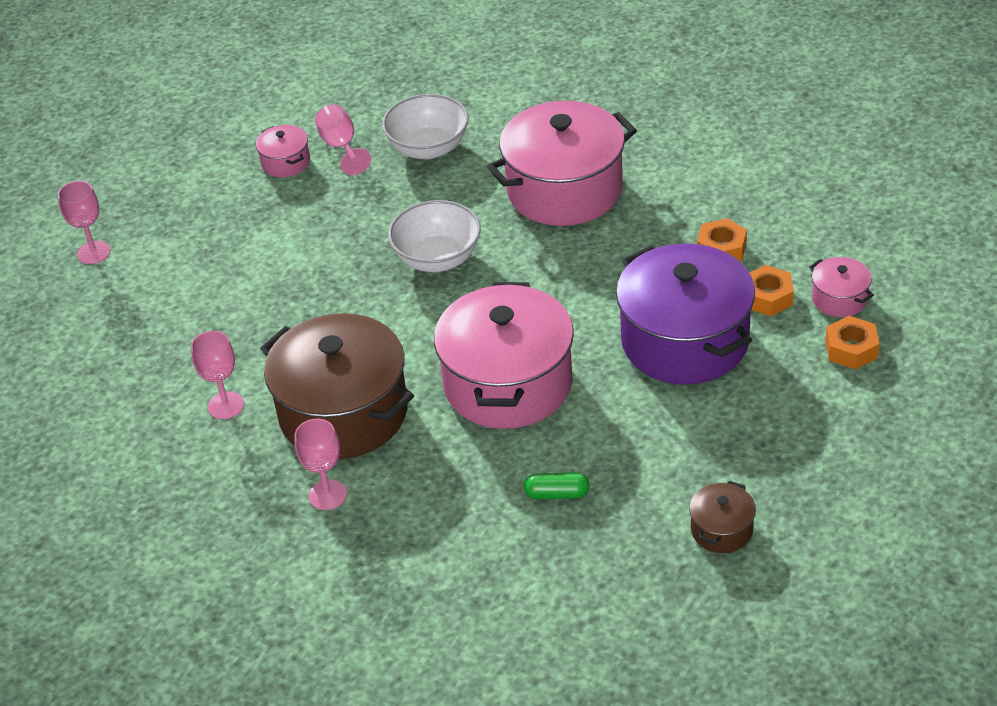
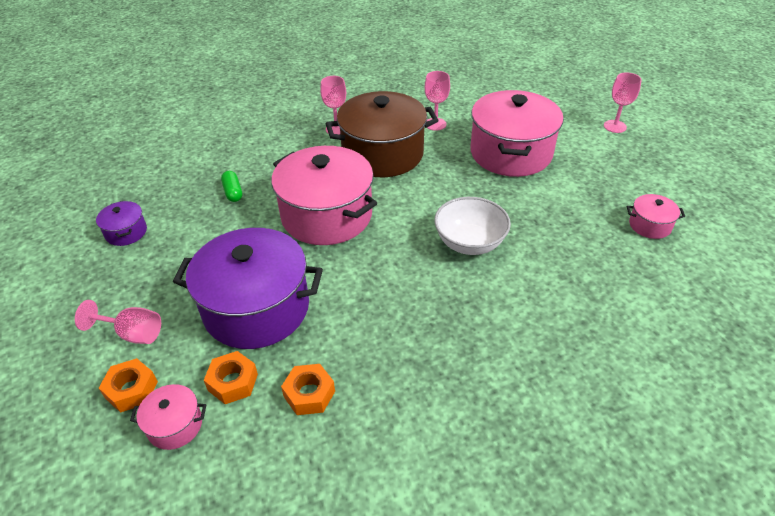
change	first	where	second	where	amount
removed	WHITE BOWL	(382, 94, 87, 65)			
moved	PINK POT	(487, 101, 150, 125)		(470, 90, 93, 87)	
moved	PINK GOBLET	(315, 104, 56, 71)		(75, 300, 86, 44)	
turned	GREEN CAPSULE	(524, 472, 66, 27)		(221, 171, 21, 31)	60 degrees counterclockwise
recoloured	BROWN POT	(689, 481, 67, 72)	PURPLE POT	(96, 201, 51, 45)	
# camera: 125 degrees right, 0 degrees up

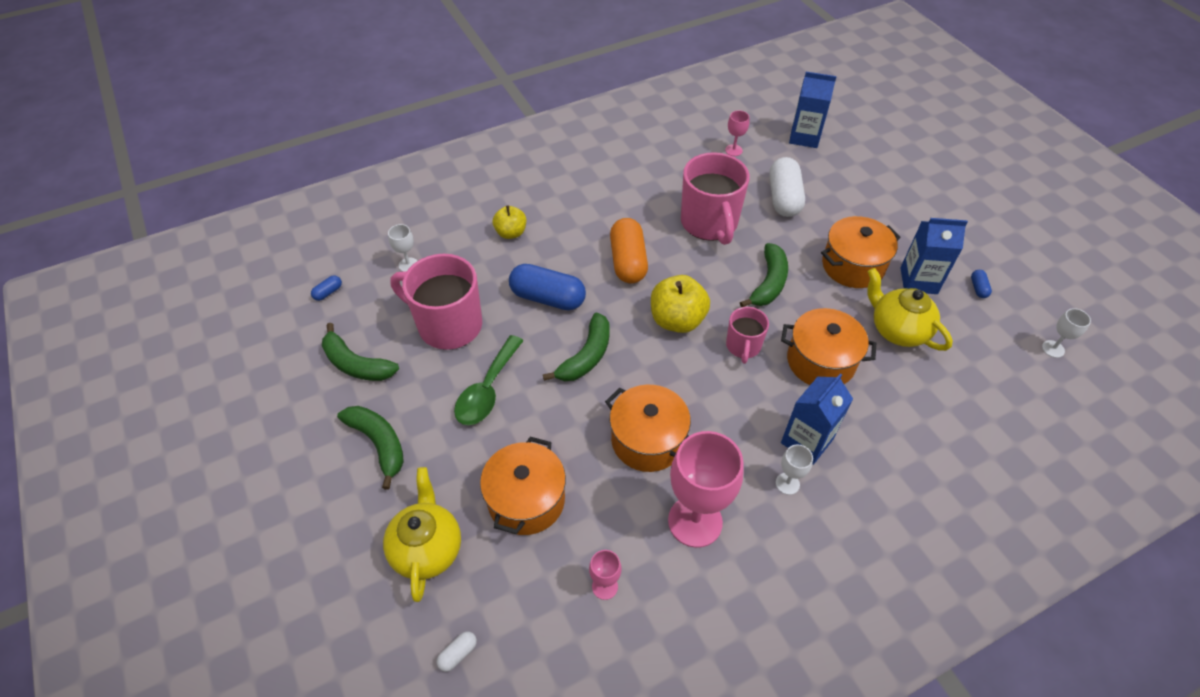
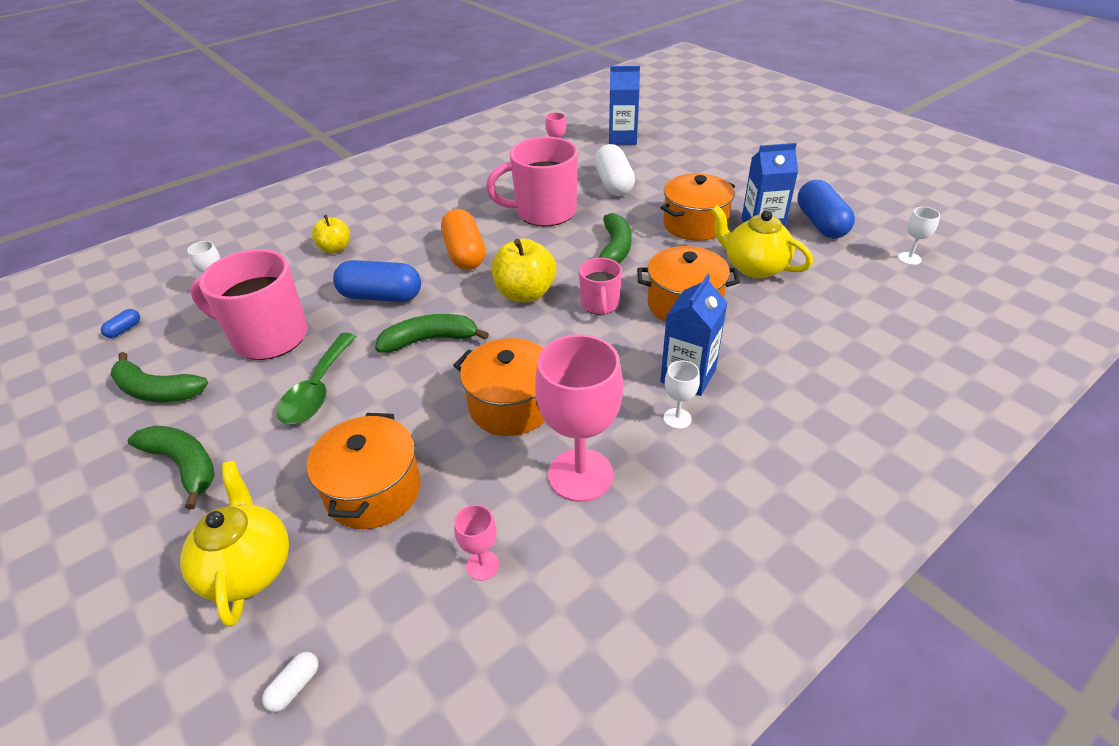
change	first	where	second	where	amount
turned	PINK MUG	(681, 152, 69, 93)		(486, 137, 92, 90)	105 degrees clockwise
resized	BLUE CAPSULE	(971, 270, 21, 28)		(797, 180, 58, 58)	x2.37
turned	GREEN BANANA	(543, 313, 67, 68)		(375, 314, 114, 39)	120 degrees counterclockwise
# camera: 10 degrees left, 10 degrees down

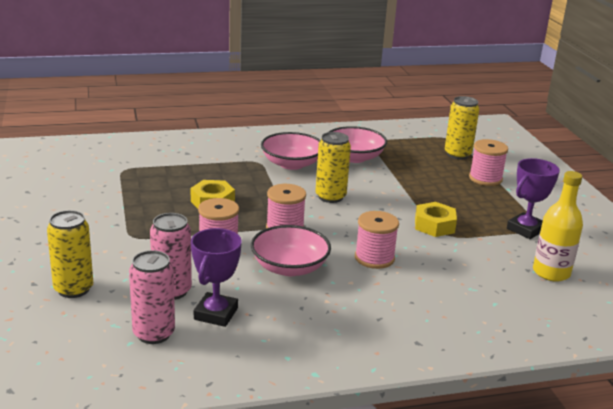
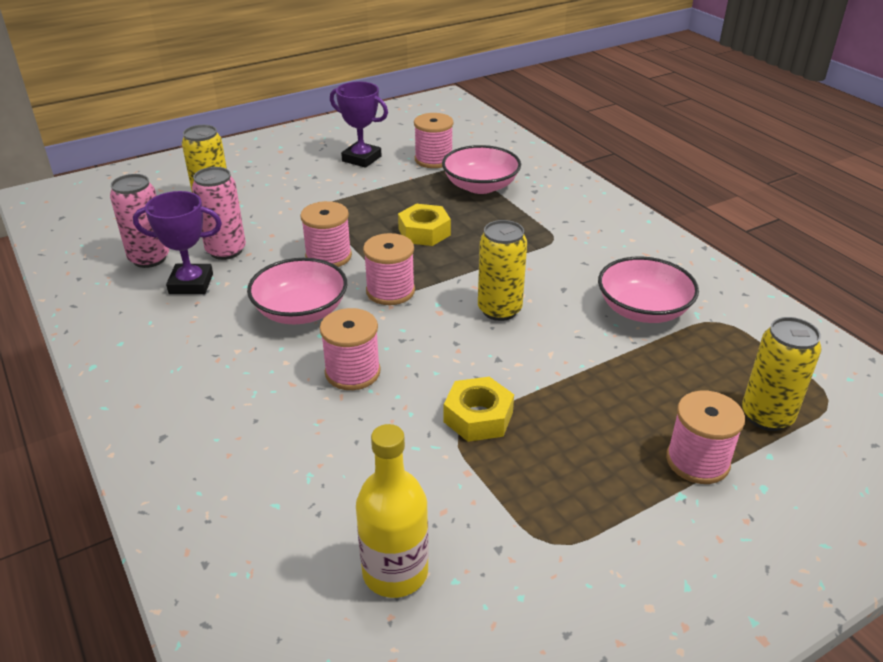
change	first	where	second	where	amount
moved	PINK BOWL	(261, 132, 59, 38)		(442, 145, 79, 49)	
moved	PURPLE TROPHY	(507, 158, 53, 81)		(330, 81, 58, 87)	
added			PINK SPOOL	(414, 113, 40, 55)	
# camera: 75 degrees right, 10 degrees up

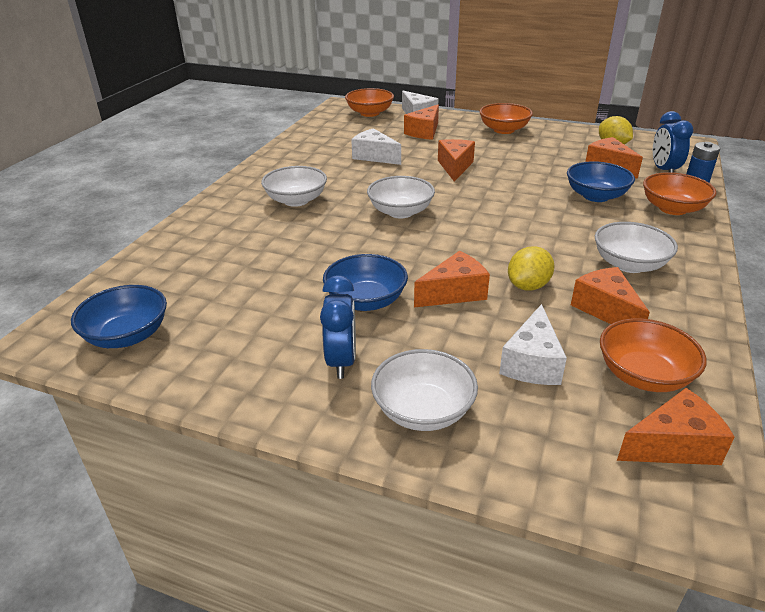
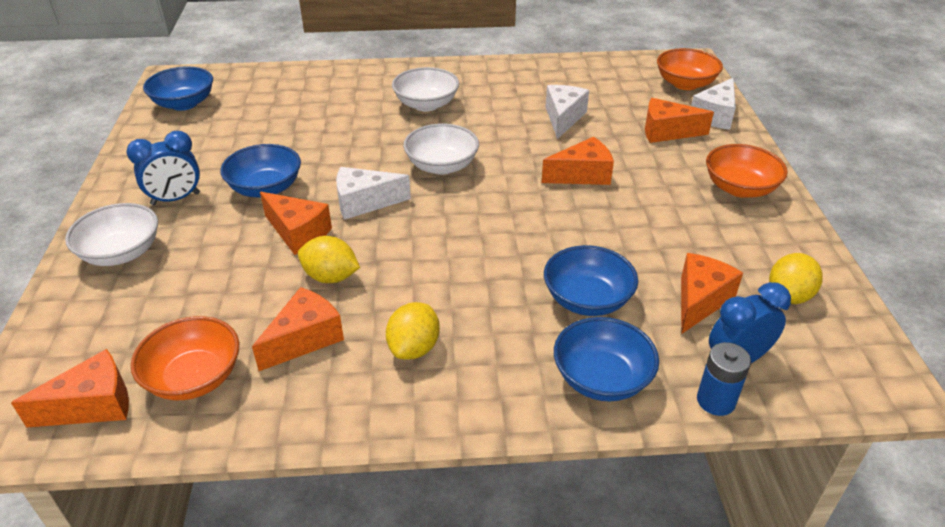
change	first	where	second	where	amount
recoloured	ORANGE BOWL	(643, 172, 74, 43)	BLUE BOWL	(554, 317, 105, 84)	
replaced	WHITE BOWL	(595, 222, 83, 51)	YELLOW LEMON	(386, 302, 54, 58)	
moved	WHITE CHEESE	(499, 304, 68, 81)		(336, 167, 75, 53)	
turned	ORANGE CHEESE	(617, 388, 118, 77)		(11, 349, 118, 79)	75 degrees counterclockwise
# camera: 65 degrees right, 5 degrees up

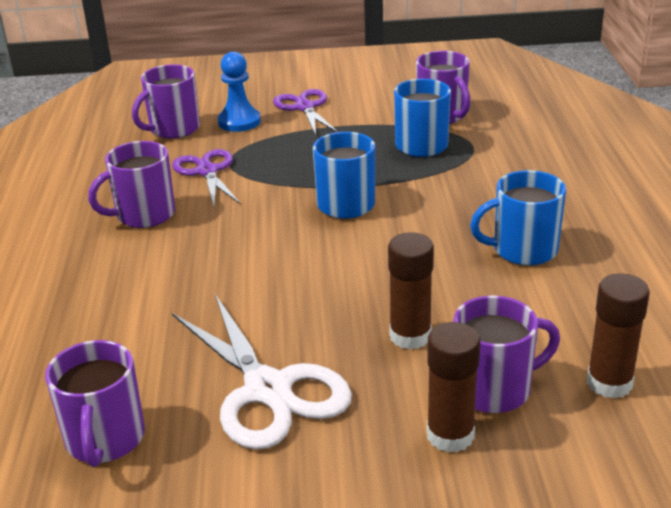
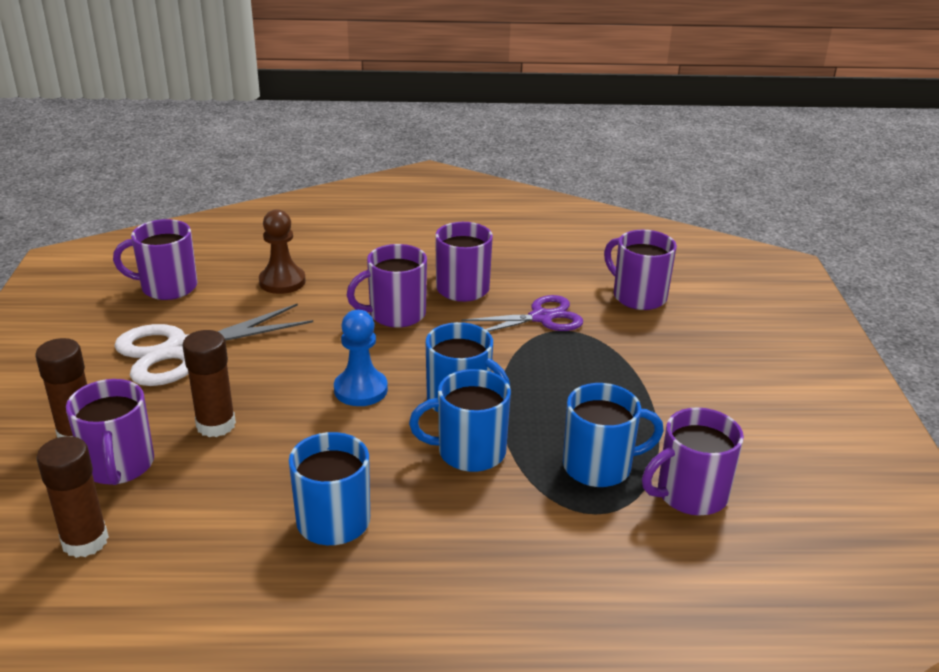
change	first	where	second	where	amount
moved	BLUE PAWN	(218, 52, 43, 80)		(334, 310, 54, 96)	
removed	PURPLE SCISSORS	(273, 89, 65, 46)			
added			BROWN PAWN	(259, 209, 47, 85)	
added			PURPLE MUG	(347, 244, 80, 84)	
added			BLUE MUG	(409, 369, 102, 103)	
# camera: 90 degrees right, 0 degrees up

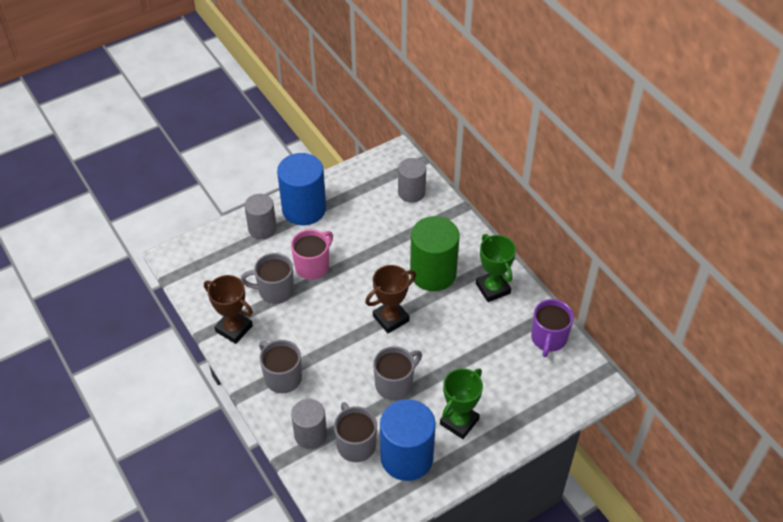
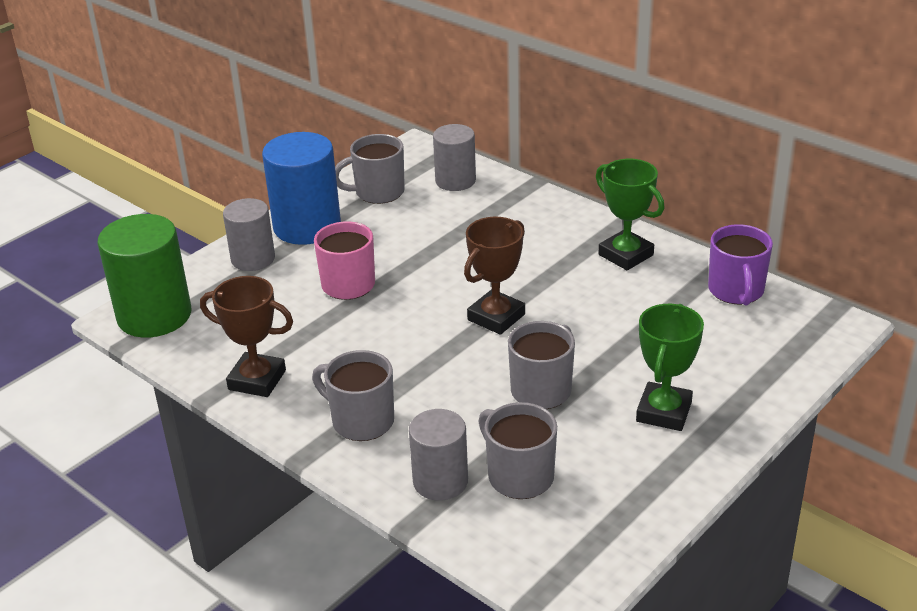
change	first	where	second	where	amount
moved	GREEN CYLINDER	(410, 216, 50, 75)		(98, 214, 94, 124)	
moved	GREY MUG	(241, 253, 53, 51)		(335, 134, 70, 70)	
removed	BLUE CYLINDER	(380, 399, 56, 82)			
# camera: 15 degrees left, 15 degrees down

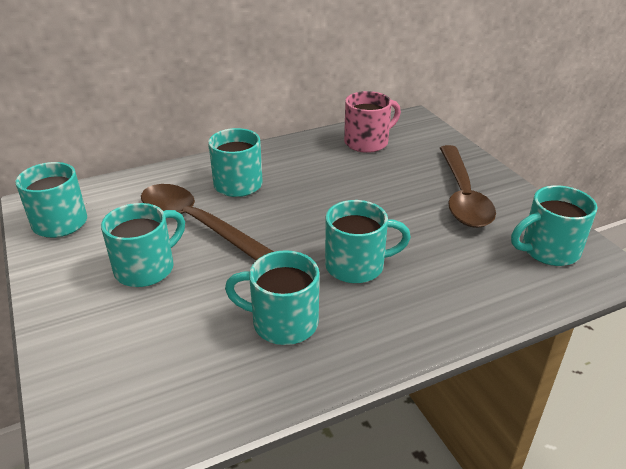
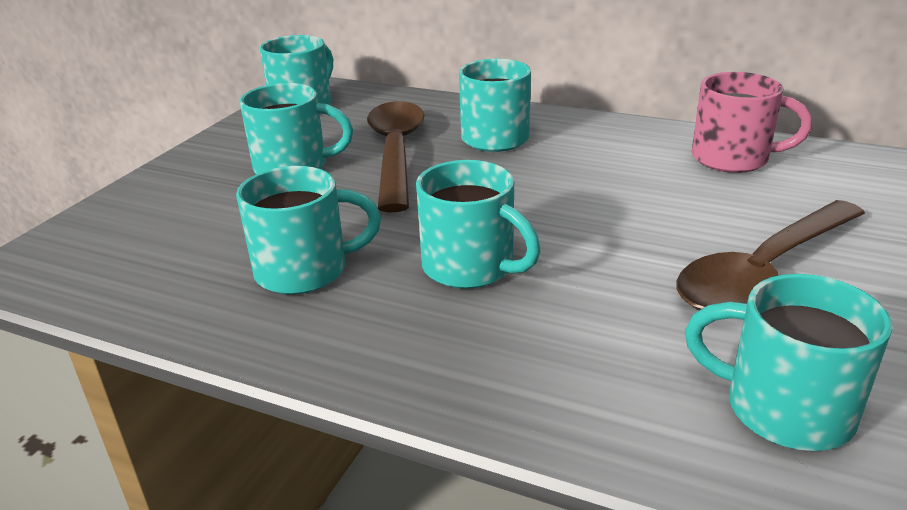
change	first	where	second	where	amount
turned	TURQUOISE MUG	(225, 250, 94, 95)		(236, 166, 145, 129)	105 degrees clockwise
# camera: 50 degrees right, 5 degrees down

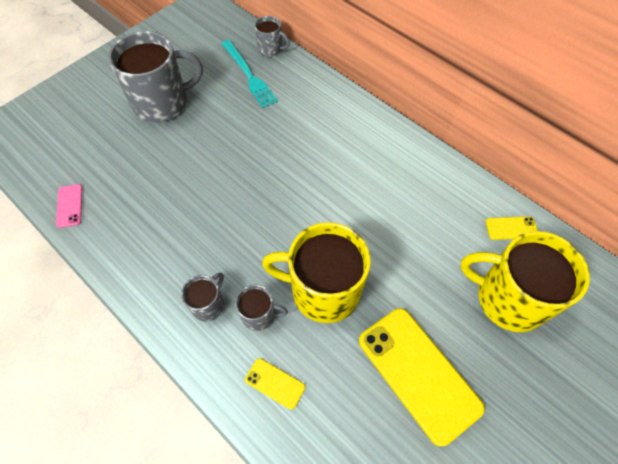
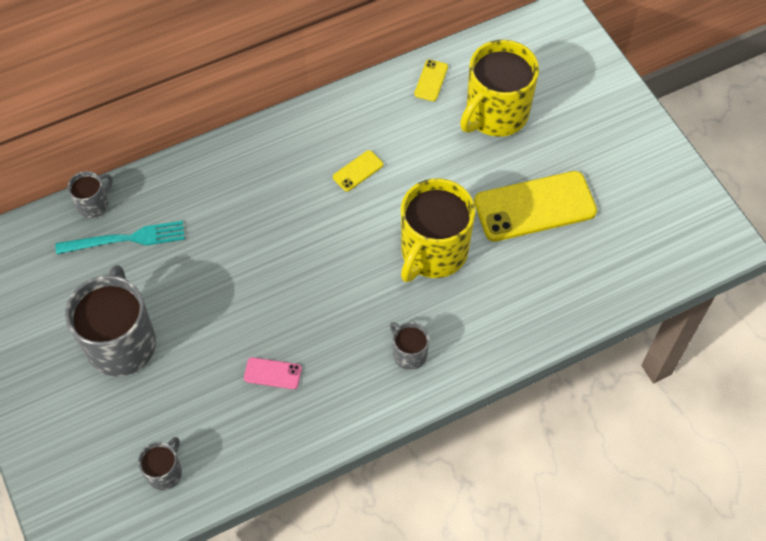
change	first	where	second	where	amount
moved	PINK PHONE	(56, 184, 26, 44)		(244, 357, 58, 32)	
moved	GREY MUG	(235, 285, 53, 46)		(138, 437, 44, 53)	
moved	YELLOW PHONE	(245, 358, 60, 52)		(333, 150, 50, 42)	
# camera: 70 degrees left, 0 degrees up

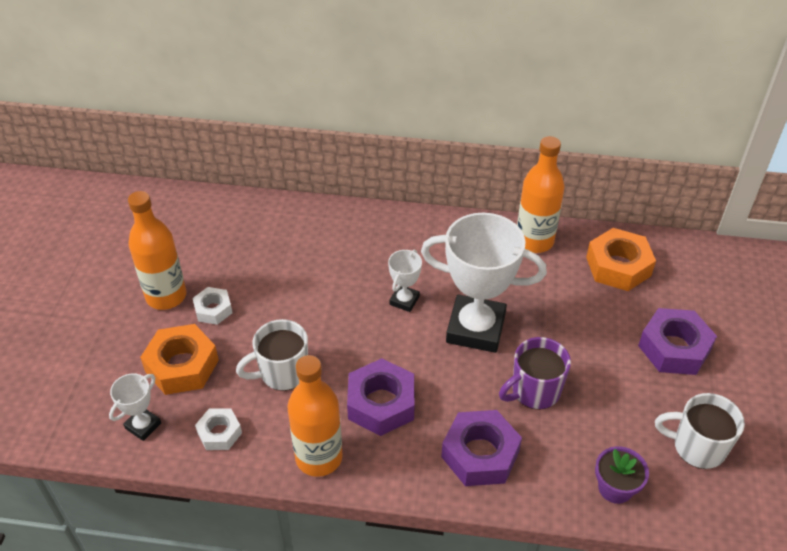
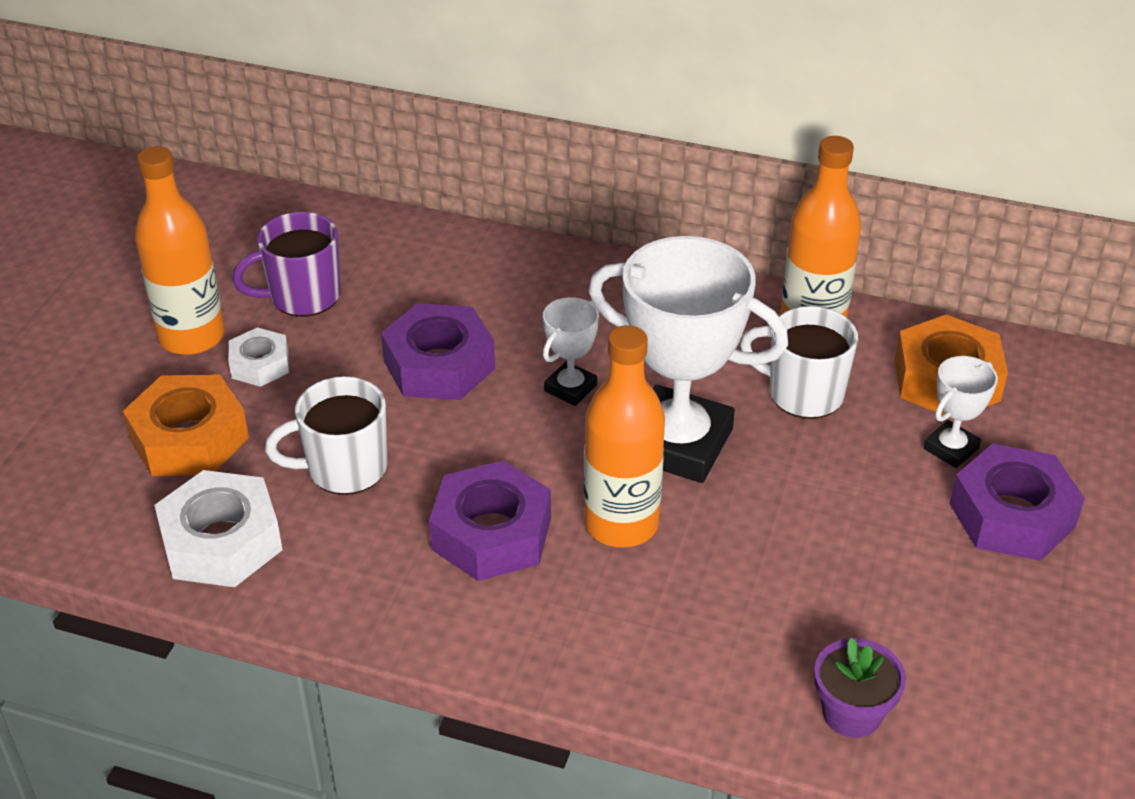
change	first	where	second	where	amount
moved	PURPLE MUG	(499, 337, 72, 73)		(232, 212, 109, 105)	
moved	ORANGE BOTTLE	(288, 355, 55, 122)		(584, 325, 81, 223)	
moved	WHITE TROPHY	(109, 373, 52, 68)		(924, 356, 74, 112)	
moved	WHITE MUG	(655, 393, 90, 76)		(740, 306, 118, 113)	
resized	WHITE NUT	(195, 408, 47, 42)		(154, 470, 129, 117)	x1.73
moved	PURPLE NUT	(441, 410, 81, 76)		(381, 303, 114, 97)	
# camera: 10 degrees right, 5 degrees down

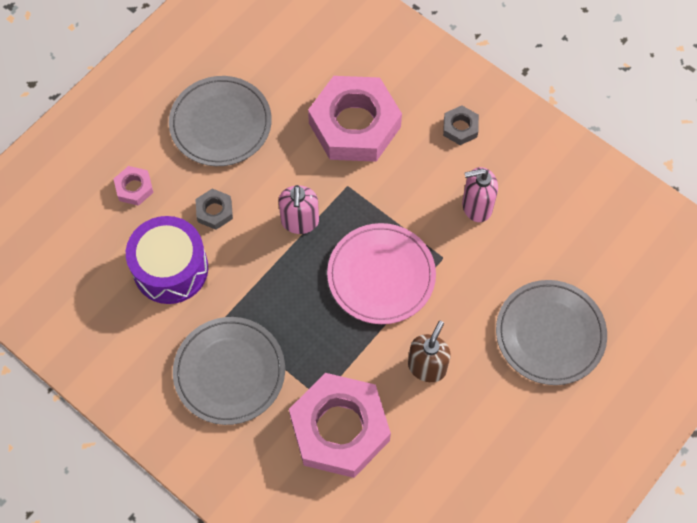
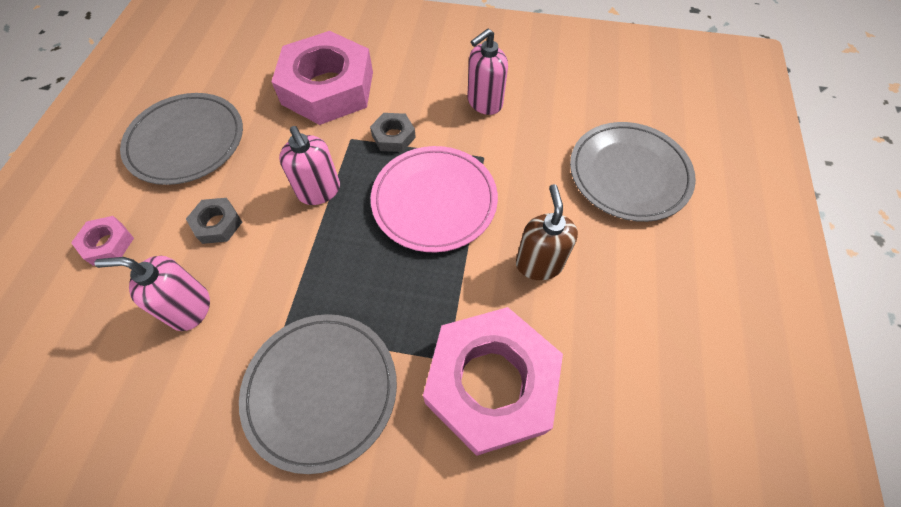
change	first	where	second	where	amount
moved	GREY NUT	(443, 106, 36, 39)		(370, 113, 46, 39)	
replaced	PURPLE DRUM	(126, 216, 82, 88)	PINK SOAP DISPENSER	(94, 256, 116, 75)	
# camera: 30 degrees left, 5 degrees down

